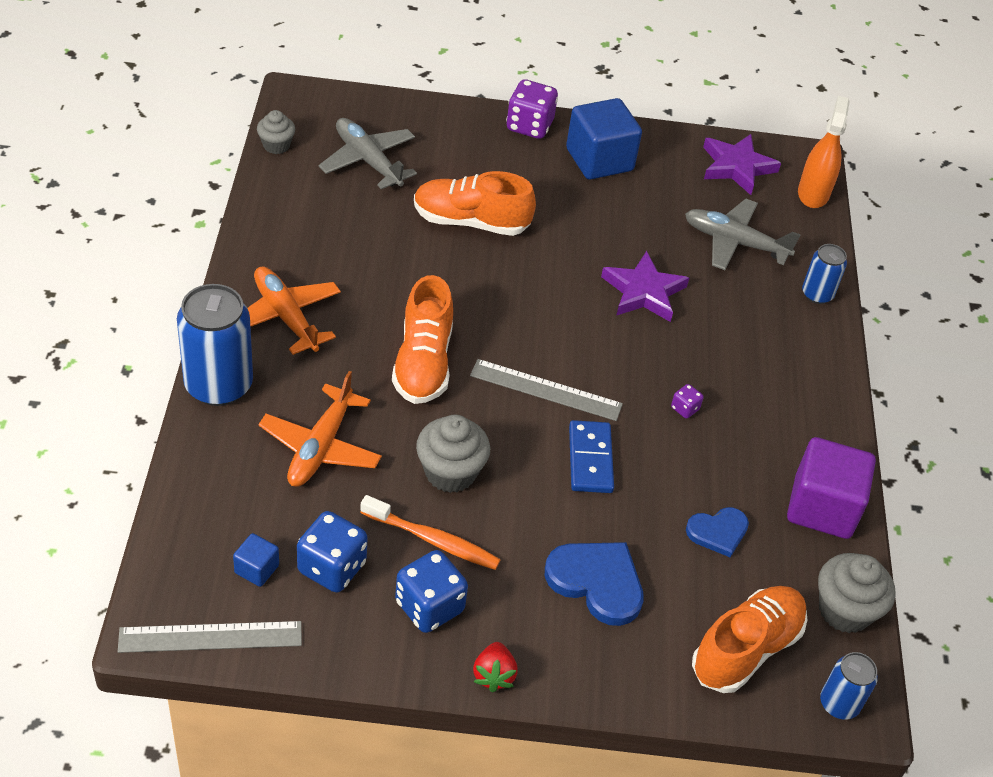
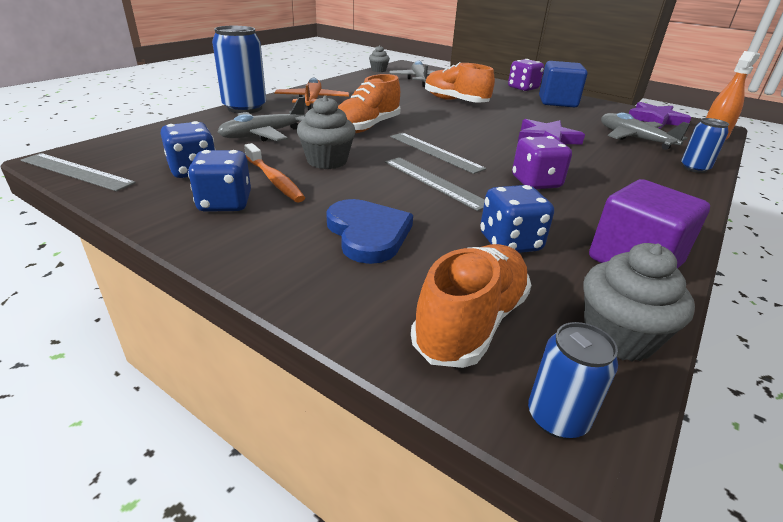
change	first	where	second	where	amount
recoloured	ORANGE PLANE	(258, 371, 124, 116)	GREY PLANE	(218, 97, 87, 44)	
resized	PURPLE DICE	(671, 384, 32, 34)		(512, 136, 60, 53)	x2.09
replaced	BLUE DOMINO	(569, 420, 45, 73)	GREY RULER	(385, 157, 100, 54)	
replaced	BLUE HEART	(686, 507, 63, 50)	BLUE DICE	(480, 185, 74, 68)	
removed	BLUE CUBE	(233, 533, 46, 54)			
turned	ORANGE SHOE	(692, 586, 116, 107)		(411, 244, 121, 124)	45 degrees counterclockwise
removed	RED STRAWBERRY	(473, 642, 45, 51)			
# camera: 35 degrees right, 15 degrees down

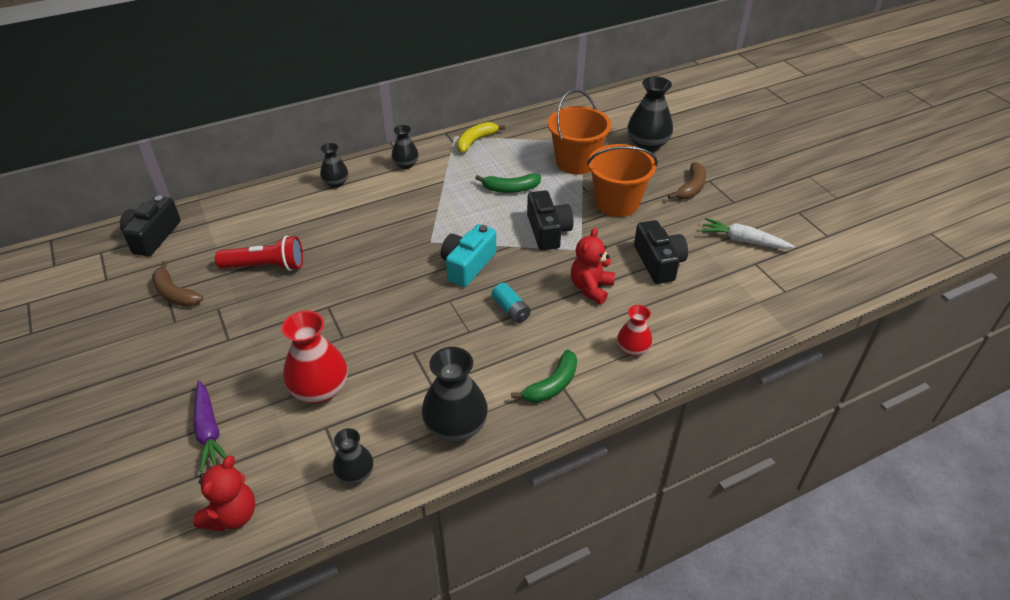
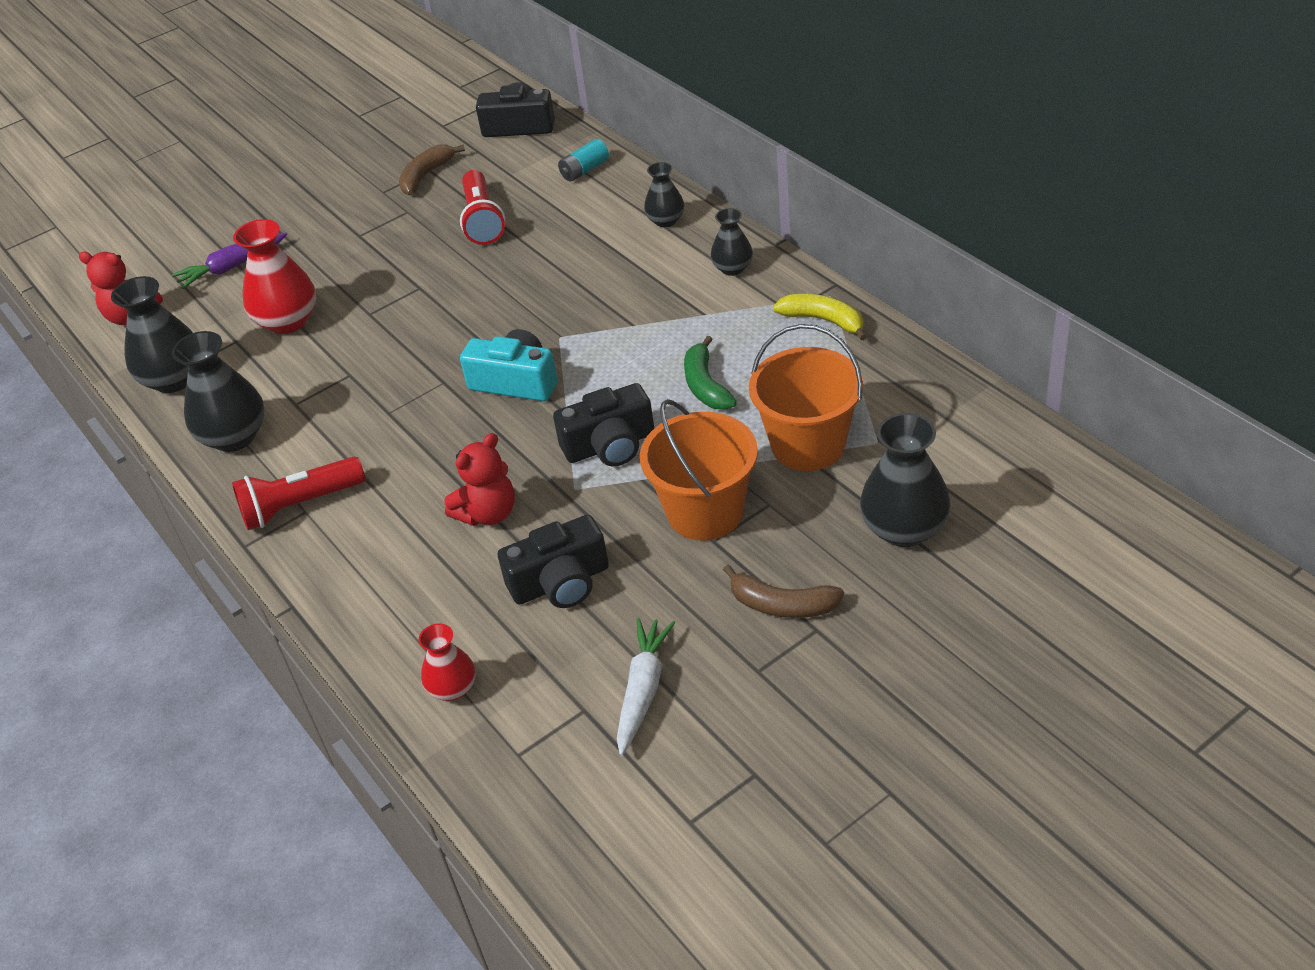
change	first	where	second	where	amount
turned	RED TEDDY BEAR	(571, 228, 44, 76)		(444, 433, 71, 93)	120 degrees clockwise
moved	TURQUOISE BATTERY	(491, 283, 40, 40)		(558, 139, 51, 43)	
moved	RED VASE	(617, 305, 35, 51)		(419, 623, 56, 78)	
replaced	GREEN BANANA	(511, 349, 66, 54)	RED FLASHLIGHT	(232, 456, 133, 74)	
resized	BLACK VASE	(333, 428, 41, 56)		(111, 276, 82, 117)	x1.71
# camera: 85 degrees right, 0 degrees up

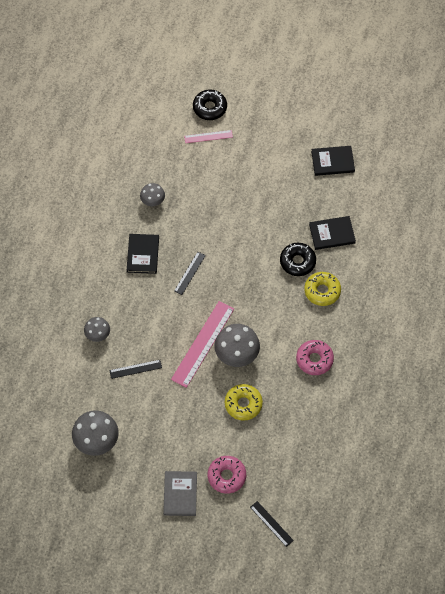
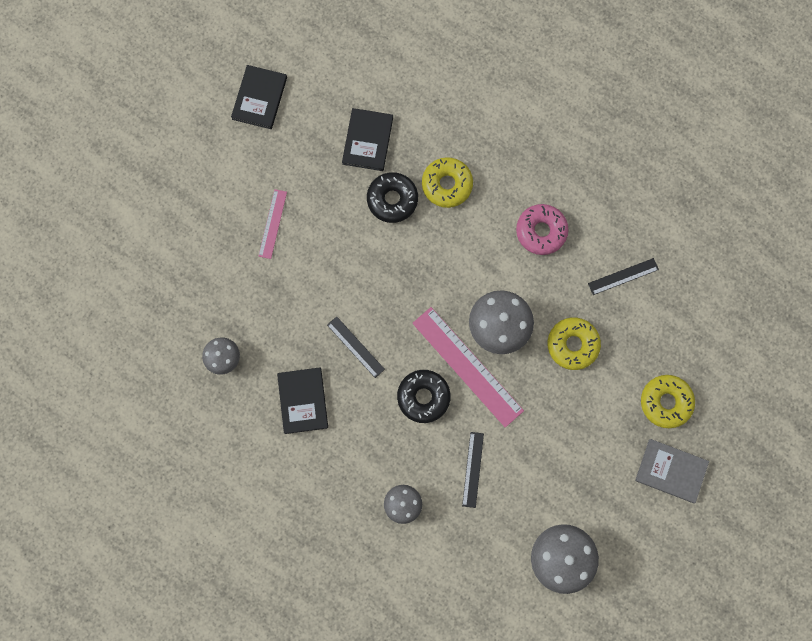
change	first	where	second	where	amount
moved	BLACK DONUT	(193, 89, 34, 31)		(397, 370, 54, 53)	
moved	PINK RULER	(184, 130, 49, 13)		(259, 189, 28, 70)	
turned	BLACK BOOK	(127, 234, 32, 40)		(277, 367, 51, 67)	60 degrees clockwise
recoloured	PINK DONUT	(208, 456, 38, 38)	YELLOW DONUT	(641, 375, 54, 53)	
moved	BLACK RULER	(250, 501, 44, 46)		(588, 258, 71, 37)	
# camera: 70 degrees left, 15 degrees up

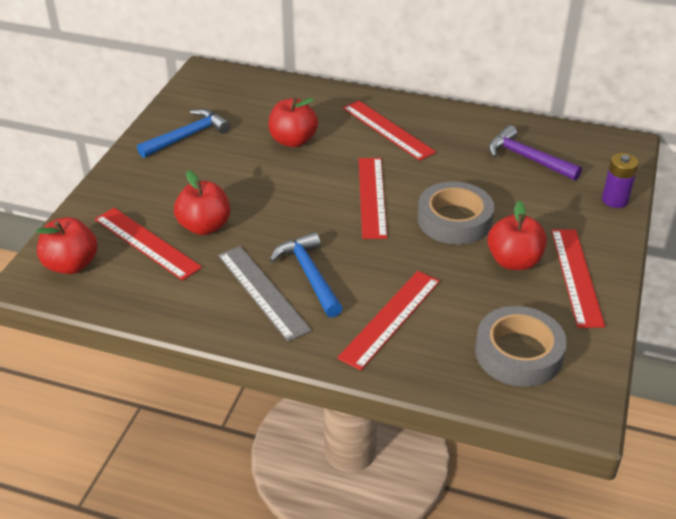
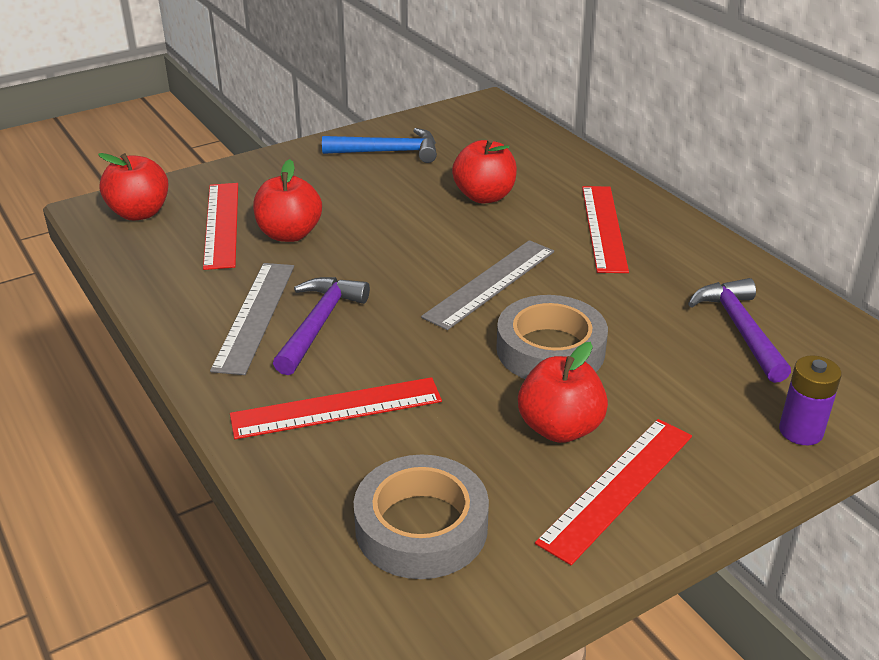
change	first	where	second	where	amount
recoloured	RED RULER	(359, 158, 28, 81)	GREY RULER	(421, 240, 133, 90)	
recoloured	BLUE HAMMER	(270, 232, 73, 86)	PURPLE HAMMER	(273, 277, 97, 98)	
# camera: 40 degrees right, 5 degrees down

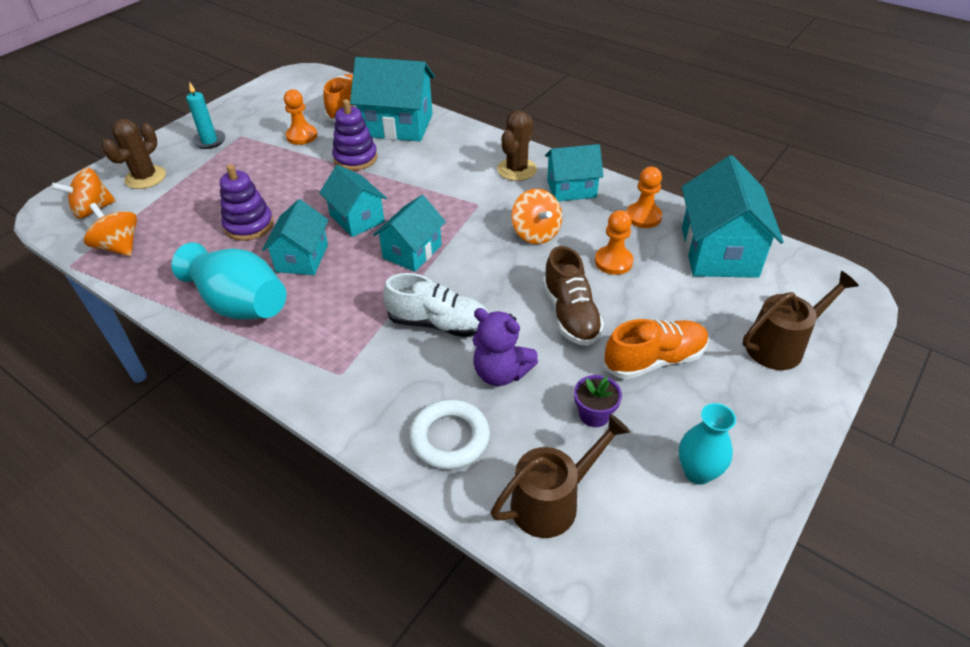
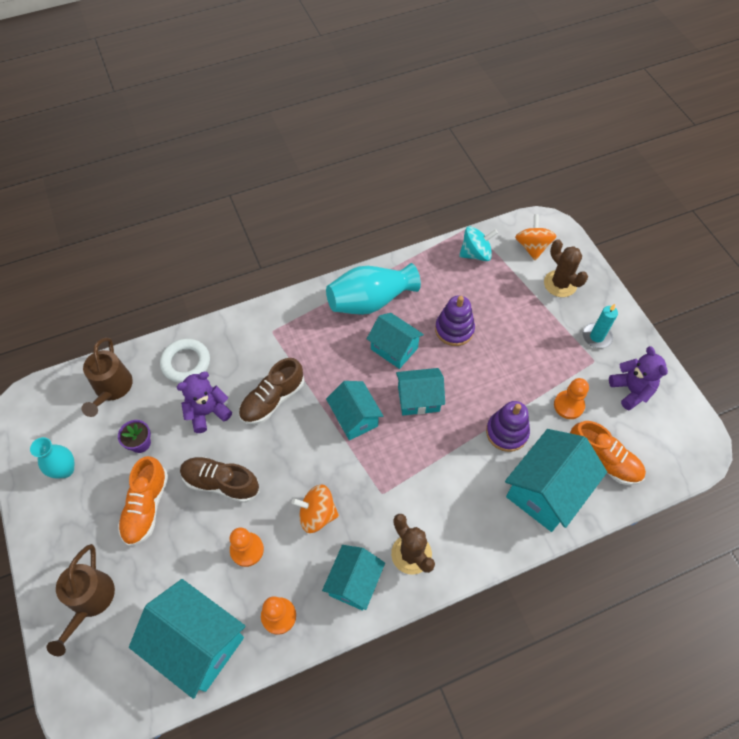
change	first	where	second	where	amount
recoloured	ORANGE SPINNING TOP	(84, 203, 53, 53)	TURQUOISE SPINNING TOP	(459, 226, 39, 35)	
recoloured	WHITE SHOE	(383, 273, 106, 64)	BROWN SHOE	(239, 358, 65, 66)	
added			PURPLE TEDDY BEAR	(609, 346, 59, 64)	
# camera: 120 degrees right, 15 degrees up

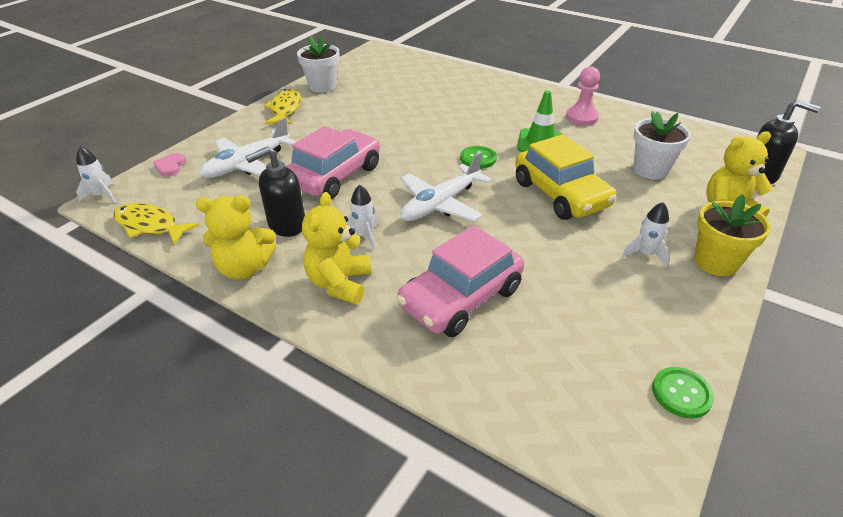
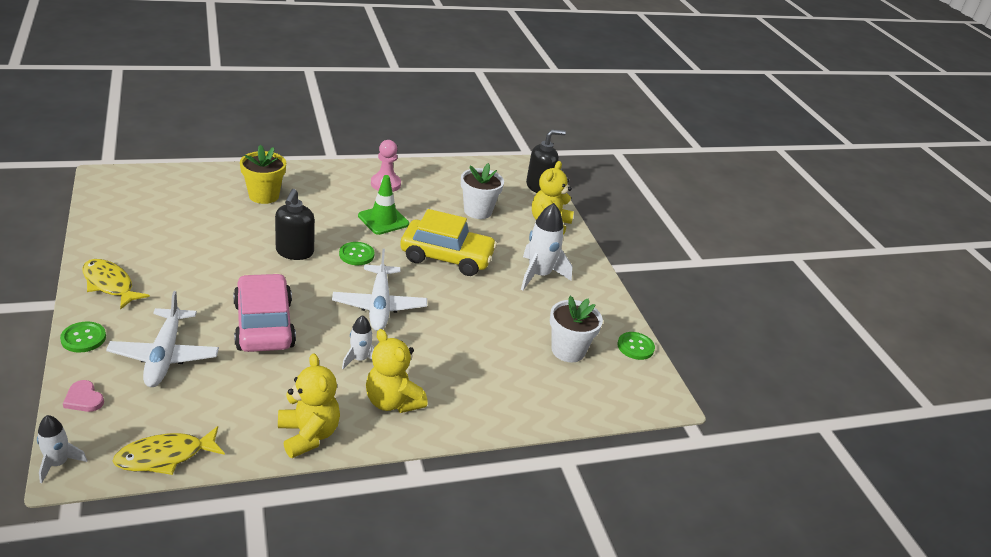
change	first	where	second	where	amount
moved	WHITE FLOWER POT	(297, 35, 43, 58)		(550, 296, 53, 66)	
moved	BLACK SOAP DISPENSER	(245, 146, 60, 91)		(275, 189, 40, 71)	
moved	YELLOW FLOWER POT	(694, 194, 77, 82)		(240, 145, 46, 59)	
turned	YELLOW TEDDY BEAR	(196, 195, 80, 85)		(278, 353, 62, 105)	60 degrees counterclockwise
resized	WHITE ROCKET	(622, 202, 48, 66)		(521, 203, 51, 88)	x1.75
removed	PINK CAR	(396, 225, 128, 112)			
added			GREEN BUTTON	(60, 321, 46, 32)	
# camera: 55 degrees left, 5 degrees down

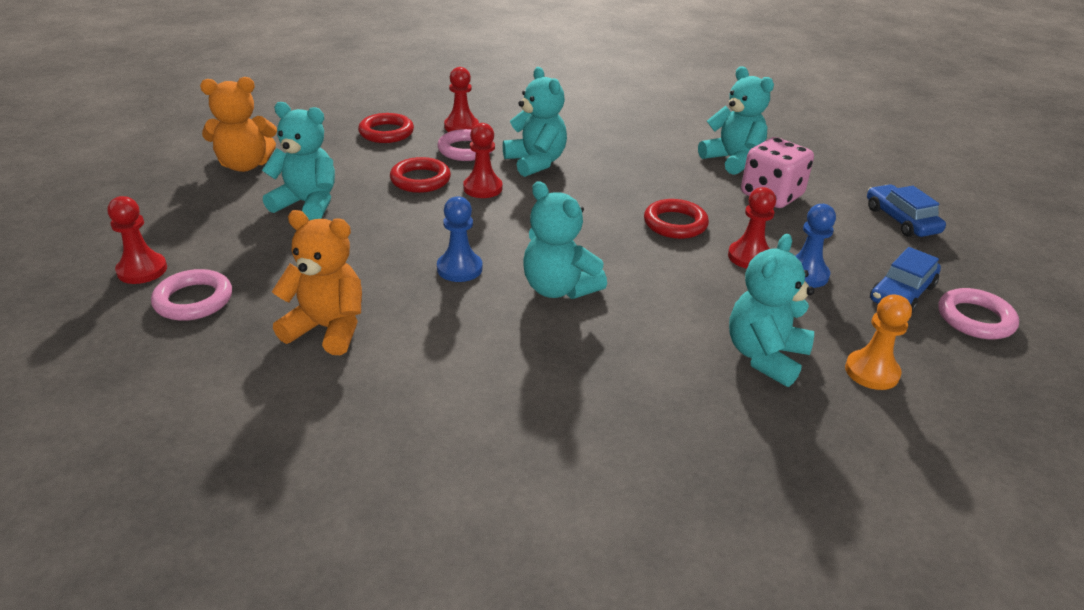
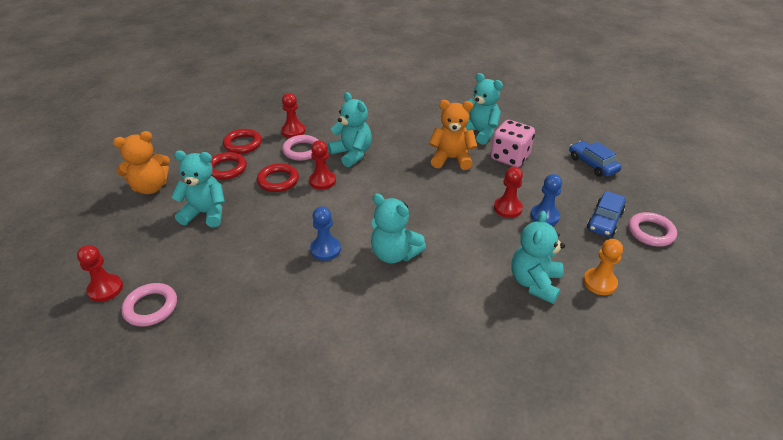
change	first	where	second	where	amount
moved	RED RING	(644, 199, 65, 40)		(211, 152, 36, 28)	
moved	ORANGE TEDDY BEAR	(272, 210, 90, 145)		(429, 100, 48, 70)	
# camera: 10 degrees left, 5 degrees up

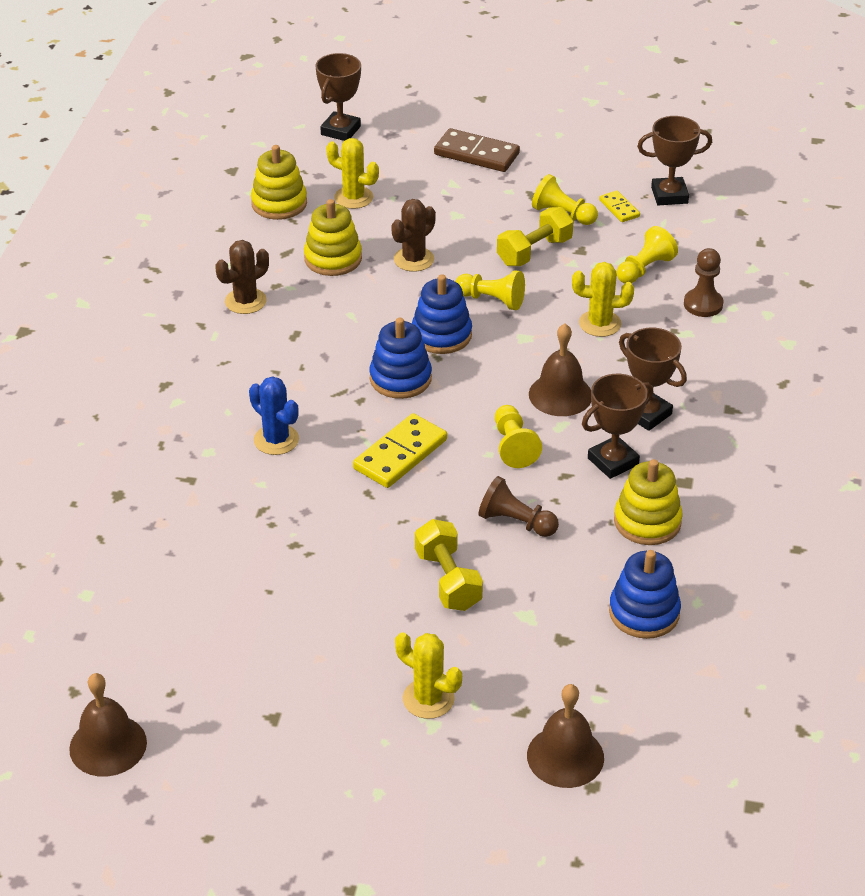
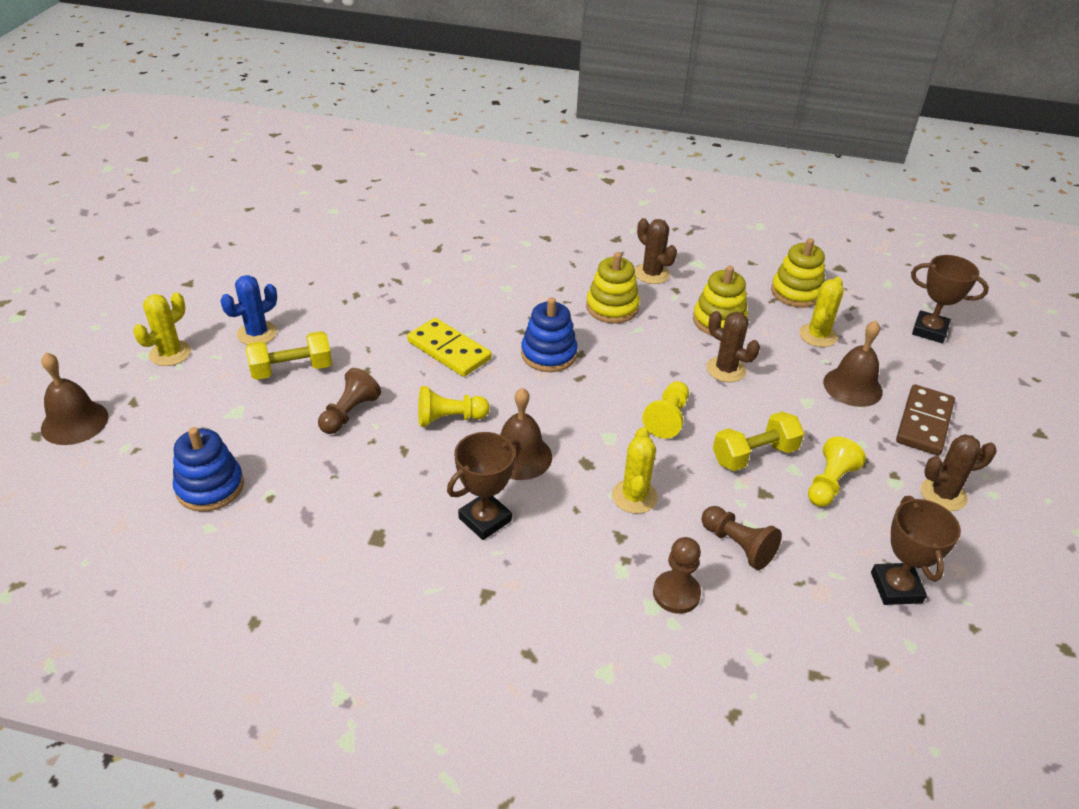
change	first	where	second	where	amount
removed	YELLOW DOMINO	(599, 191, 41, 31)			
turned	YELLOW DUMBBELL	(497, 207, 76, 59)		(713, 412, 91, 59)	75 degrees counterclockwise
recoloured	YELLOW PAWN	(617, 226, 61, 58)	BROWN PAWN	(701, 506, 81, 64)	
removed	BLUE STACKING TOY	(412, 274, 60, 80)			
removed	BROWN TROPHY	(582, 374, 71, 105)			
moved	BLUE CACTUS	(249, 376, 50, 79)		(221, 275, 56, 70)	
moved	YELLOW STACKING TOY	(614, 459, 69, 86)		(586, 252, 54, 71)	
moved	BROWN BELL	(69, 673, 78, 104)		(823, 321, 60, 86)	
added			BROWN CACTUS	(921, 434, 76, 77)	
# camera: 90 degrees right, 0 degrees up

